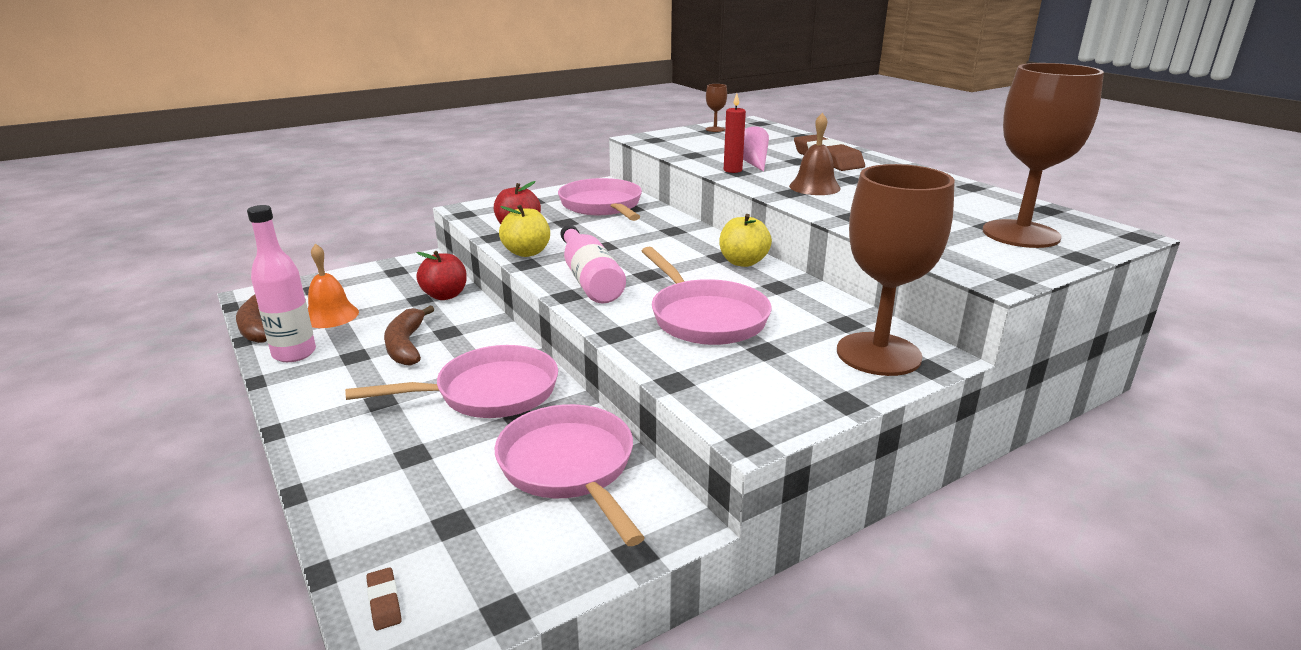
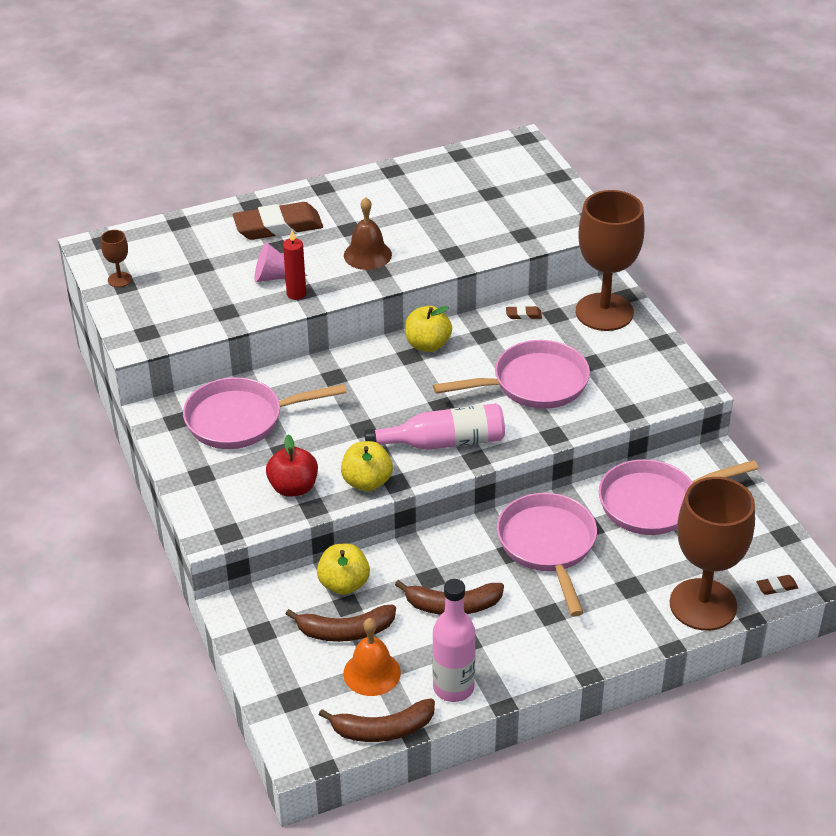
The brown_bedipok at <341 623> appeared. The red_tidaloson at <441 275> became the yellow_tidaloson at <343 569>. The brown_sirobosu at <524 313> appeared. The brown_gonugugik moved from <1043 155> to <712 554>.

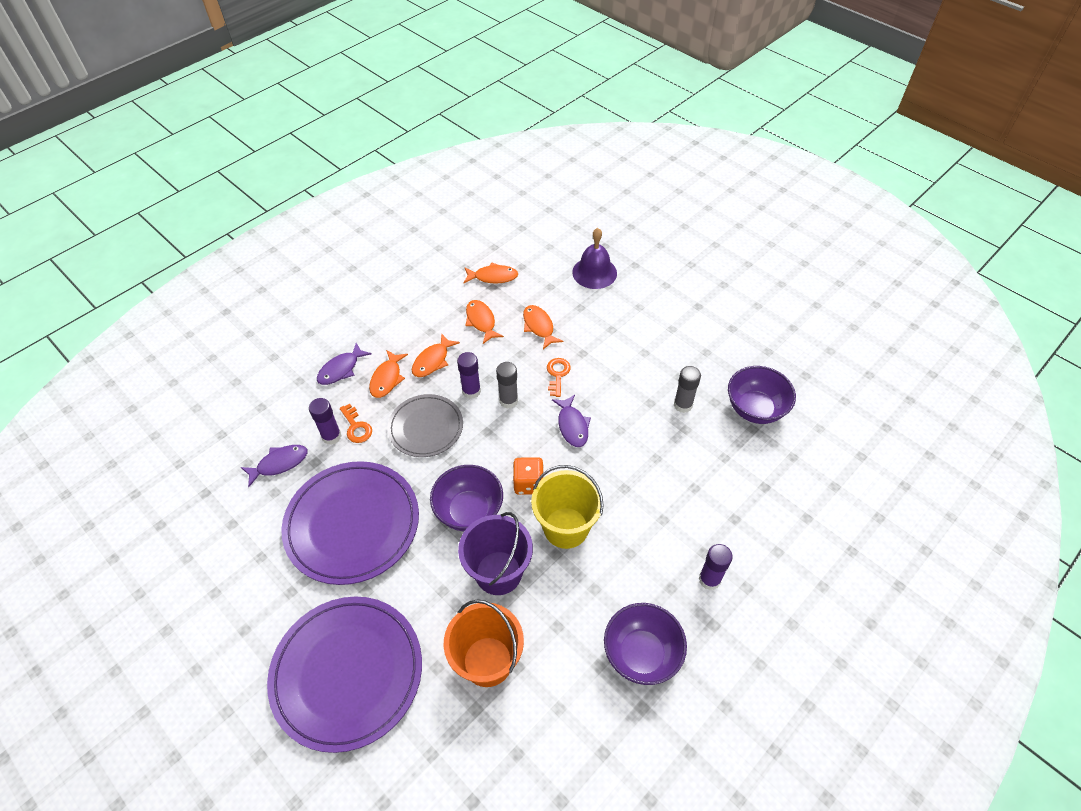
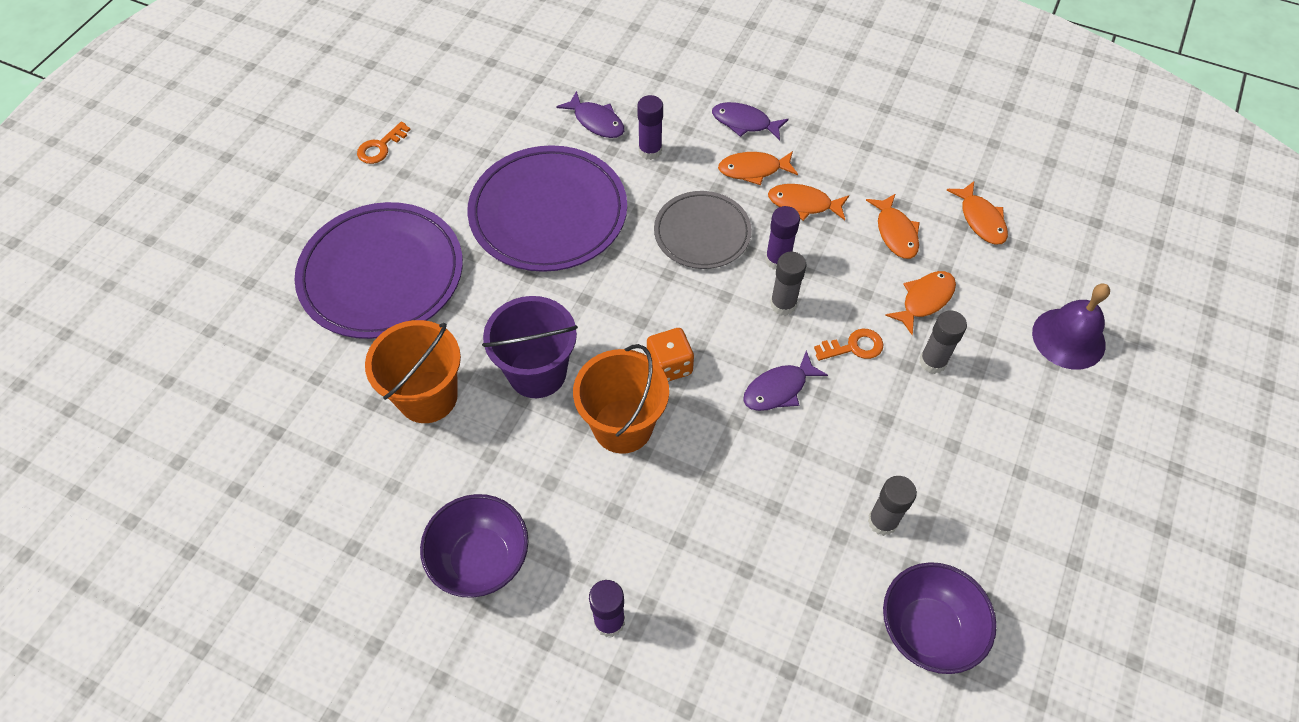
The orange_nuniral moved from <356 423> to <384 143>. The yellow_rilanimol at <567 507> became the orange_rilanimol at <621 399>. The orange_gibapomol at <484 322> turned 120 degrees clockwise. The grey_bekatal at <943 342> appeared. The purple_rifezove at <466 498> disappeared.

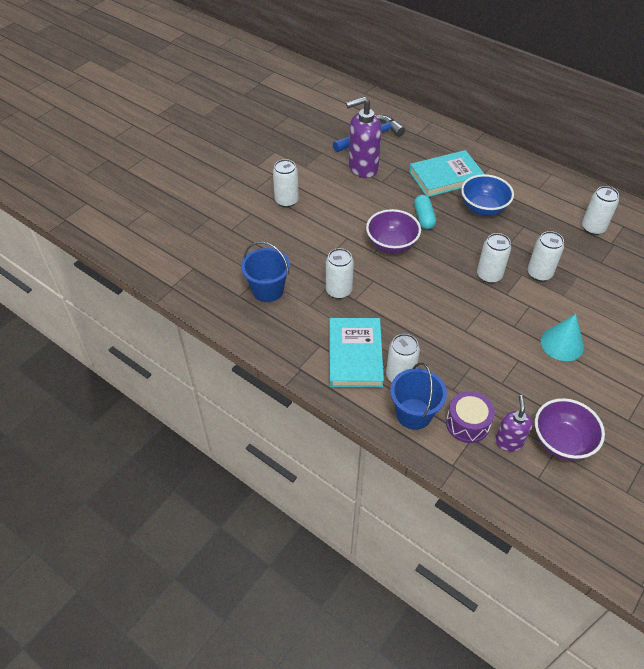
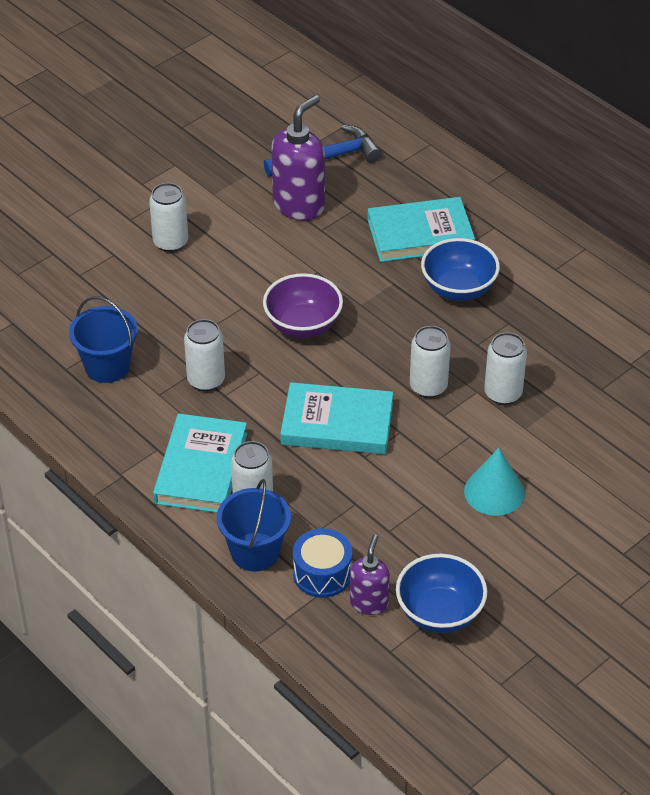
The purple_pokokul at <364 137> turned 135 degrees clockwise. The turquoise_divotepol at <336 418> appeared. The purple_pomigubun at <470 417> became the blue_pomigubun at <322 563>. The purple_rifezove at <570 429> became the blue_rifezove at <441 593>. The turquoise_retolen at <425 212> disappeared. The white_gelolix at <600 210> disappeared.

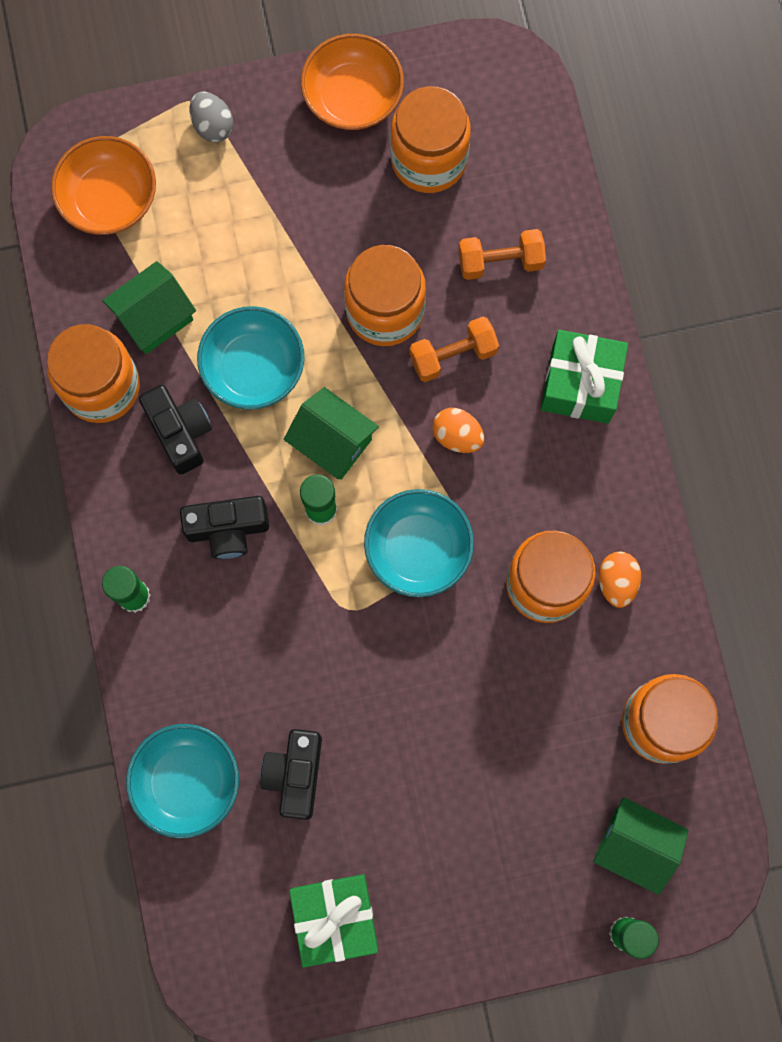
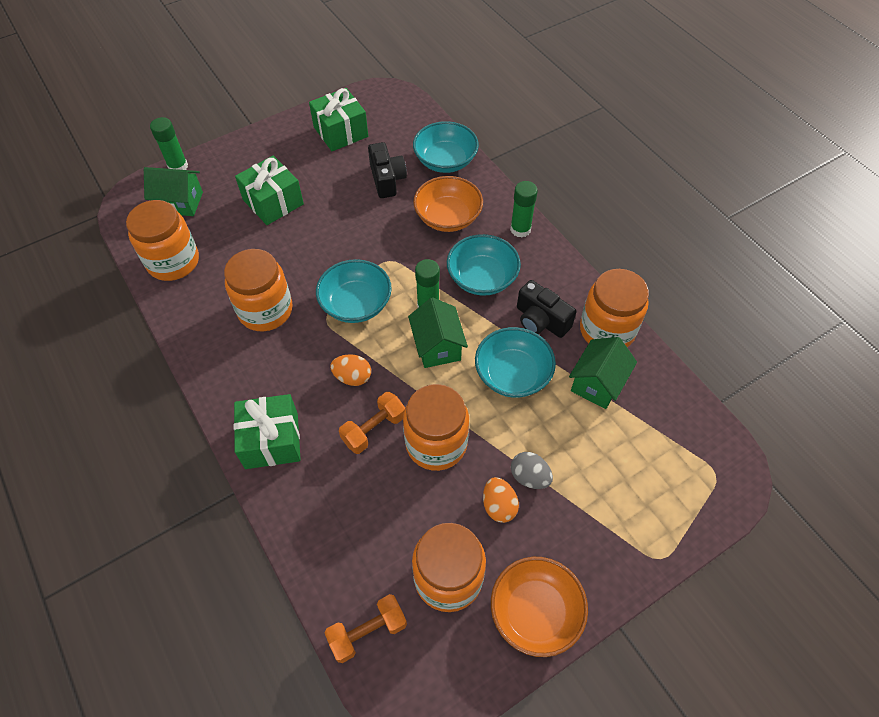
The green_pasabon at <269 190> appeared. The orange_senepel moved from <502 254> to <366 628>. The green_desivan at <331 433> turned 60 degrees clockwise. The orange_rifezove moved from <103 185> to <448 204>. The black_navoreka at <224 527> was replaced by the turquoise_rifezove at <484 265>. The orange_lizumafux moved from <620 580> to <501 500>. The grey_lizumafux moved from <211 117> to <532 470>.

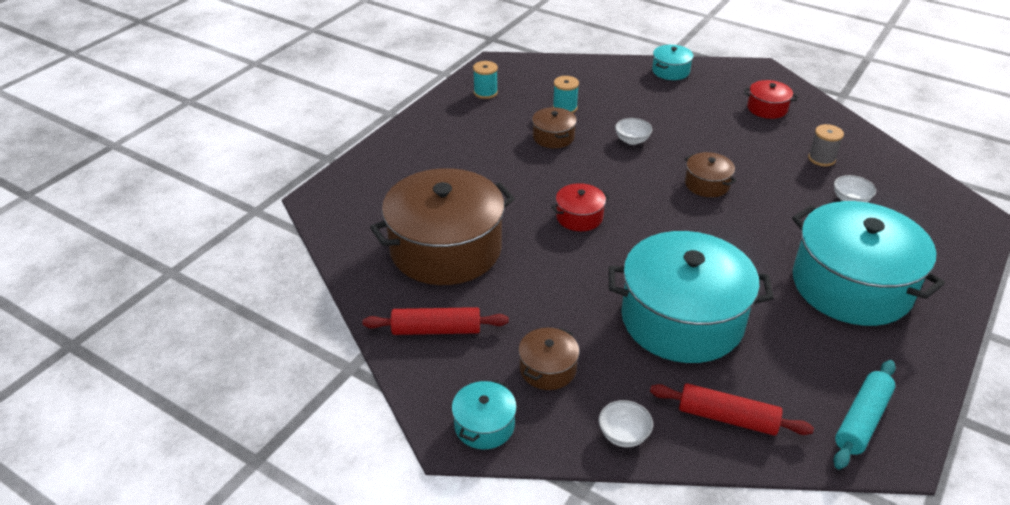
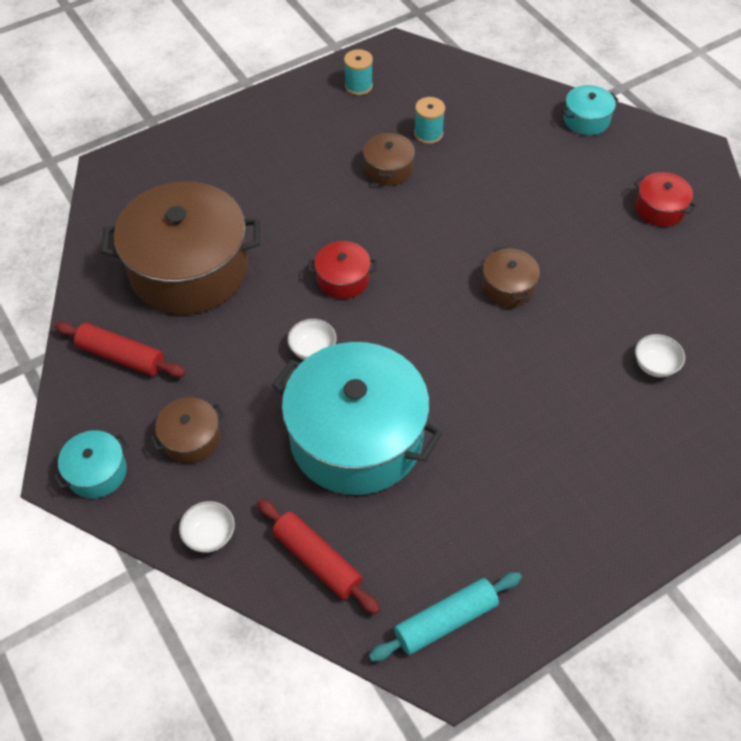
The white_rifezove moved from <633 131> to <312 339>. The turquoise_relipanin at <868 263> disappeared. The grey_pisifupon at <826 145> disappeared.

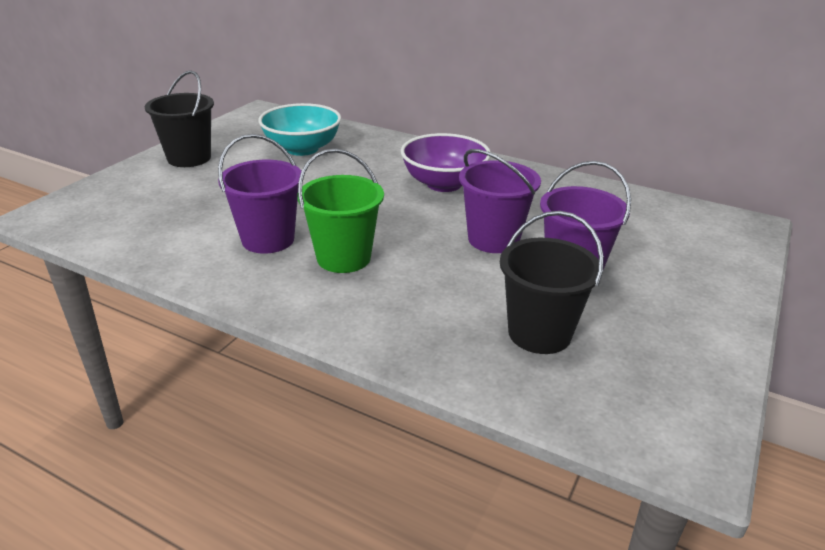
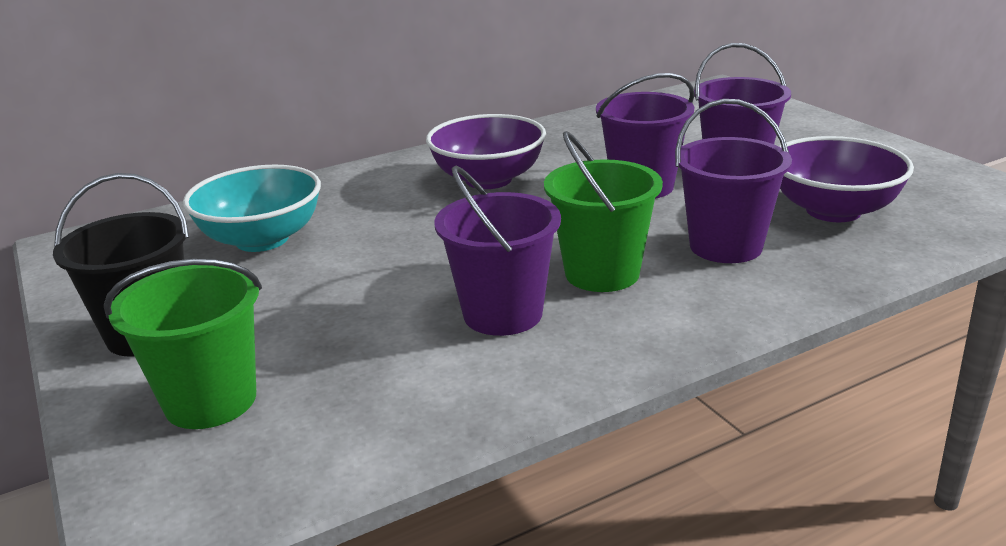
The green_rilanimol at <183 344> appeared. The purple_rilanimol at <733 181> appeared. The black_rilanimol at <552 282> was replaced by the purple_rifezove at <846 179>.

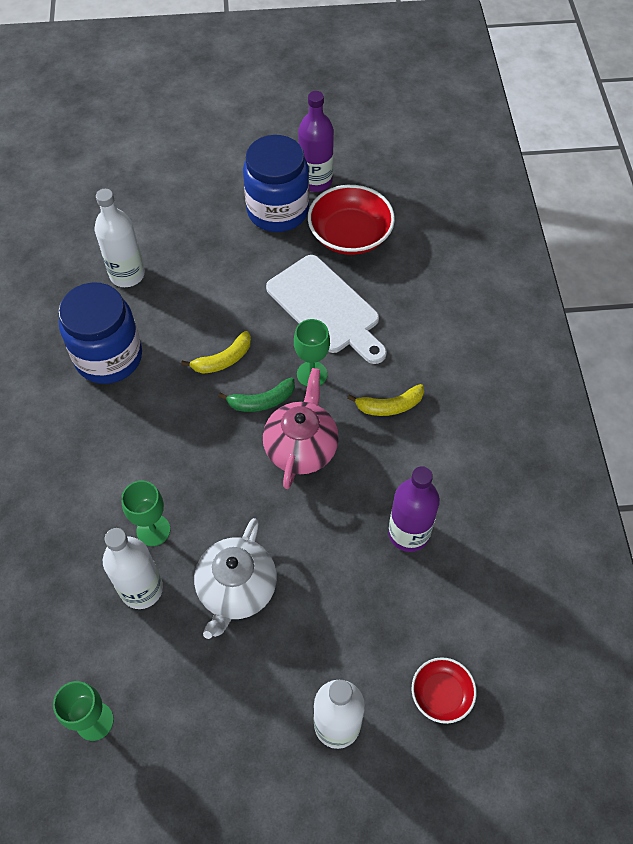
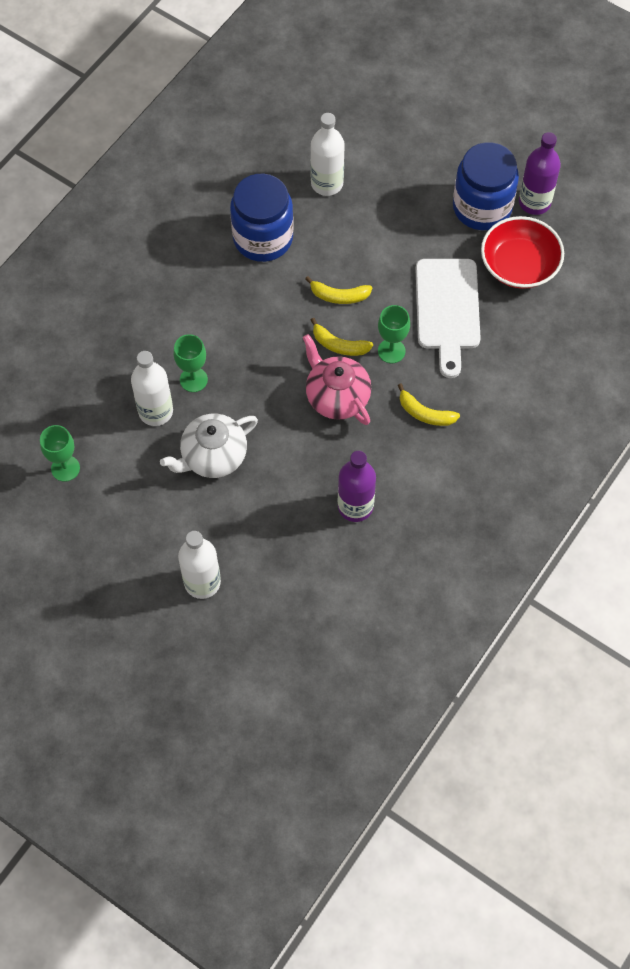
The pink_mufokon at <301 428> turned 90 degrees counterclockwise. The green_bedipok at <256 395> became the yellow_bedipok at <342 337>. The red_rifezove at <444 690> disappeared.

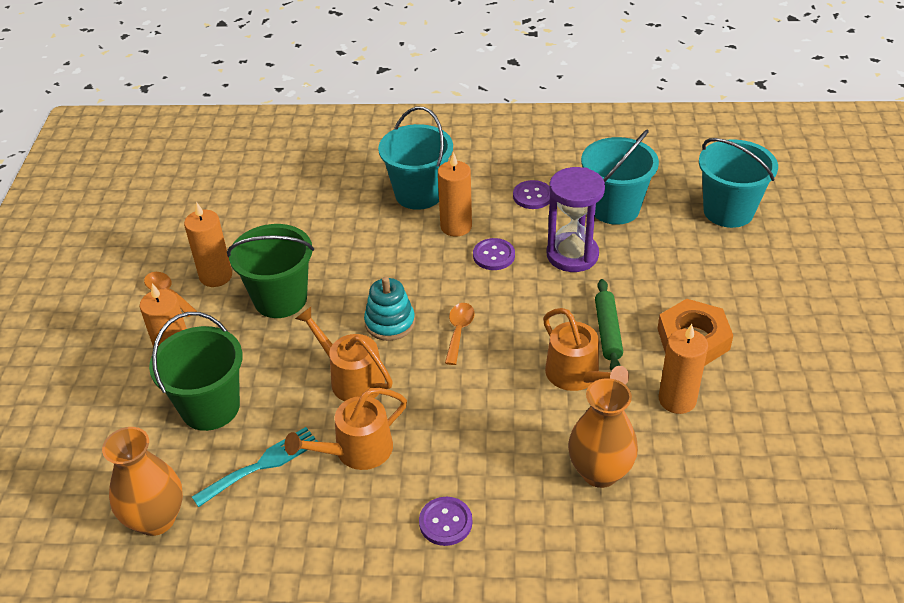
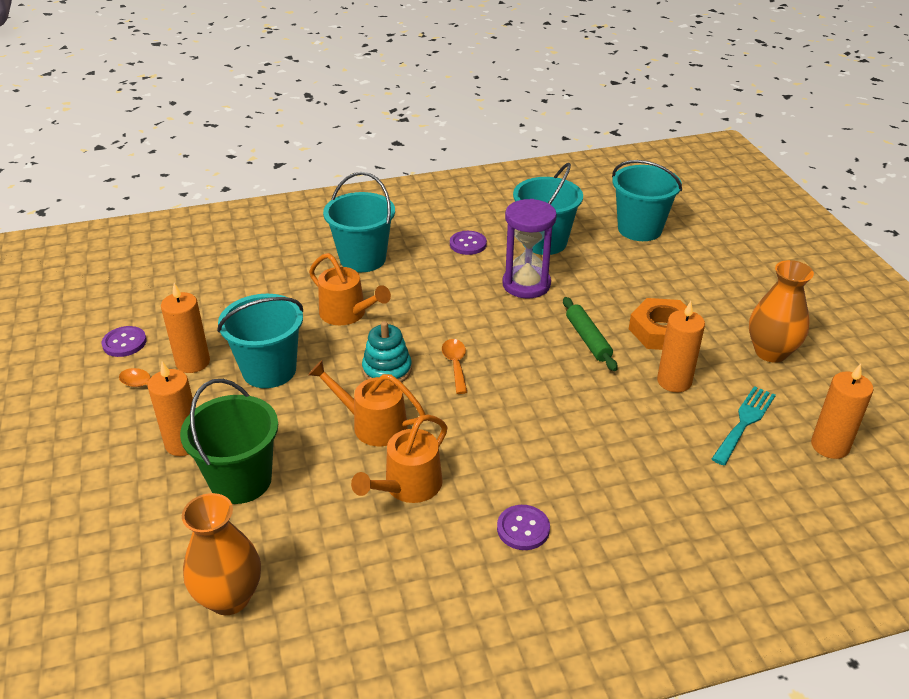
The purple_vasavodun moved from <494 254> to <124 341>. The green_rilanimol at <270 271> became the turquoise_rilanimol at <260 341>. The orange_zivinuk moved from <586 349> to <350 289>. The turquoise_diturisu moved from <255 467> to <744 425>. The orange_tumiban moved from <603 433> to <781 311>. The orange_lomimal moved from <455 194> to <842 411>.

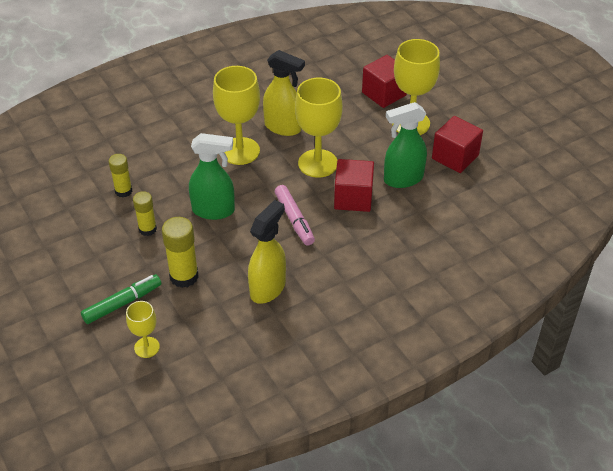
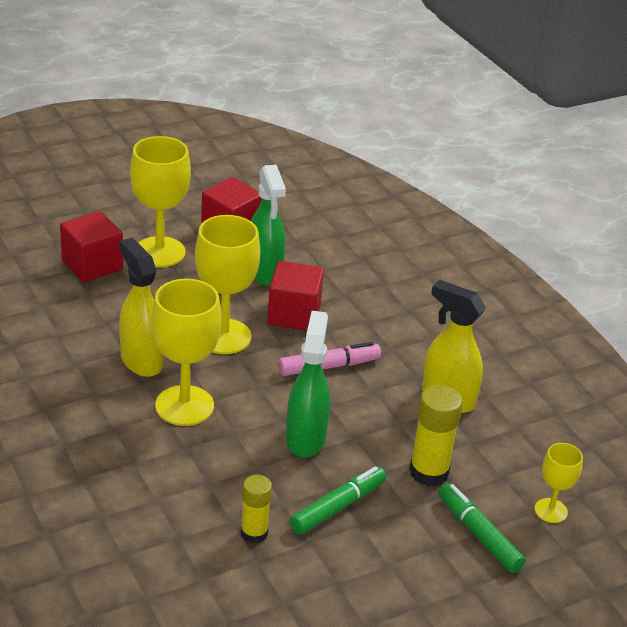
The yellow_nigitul at <284 93> turned 60 degrees counterclockwise. The yellow_bekatal at <145 213> was replaced by the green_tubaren at <338 500>.

